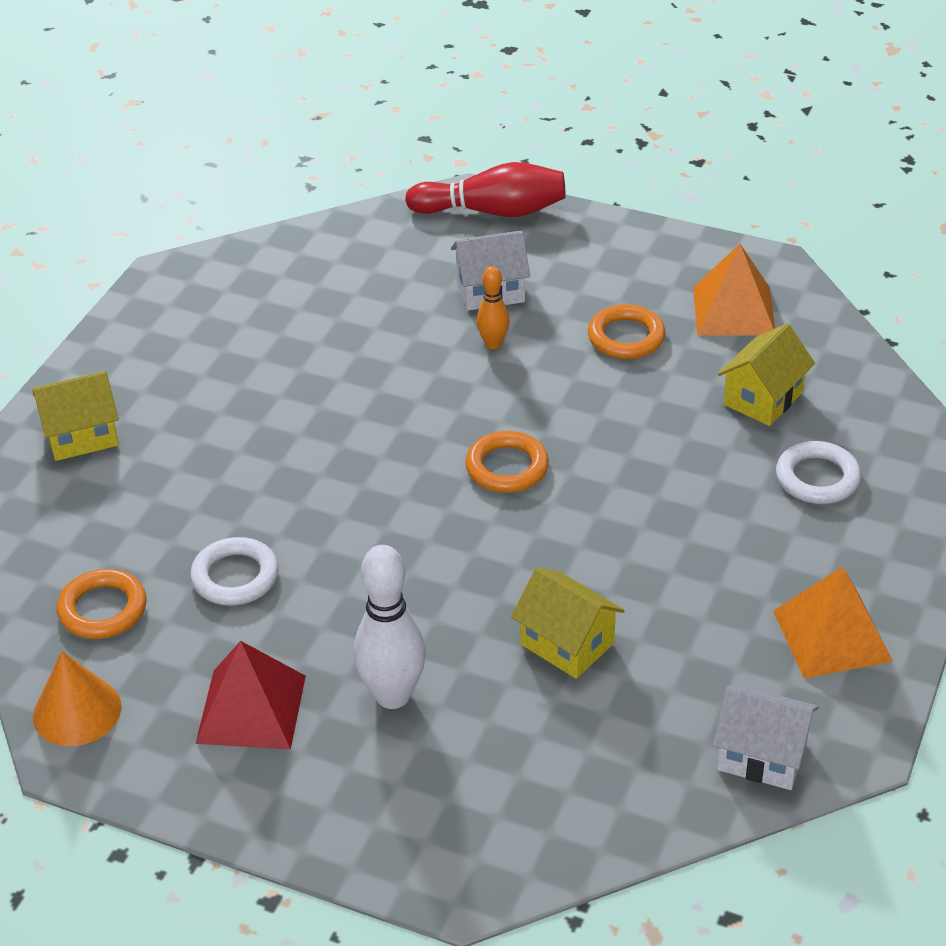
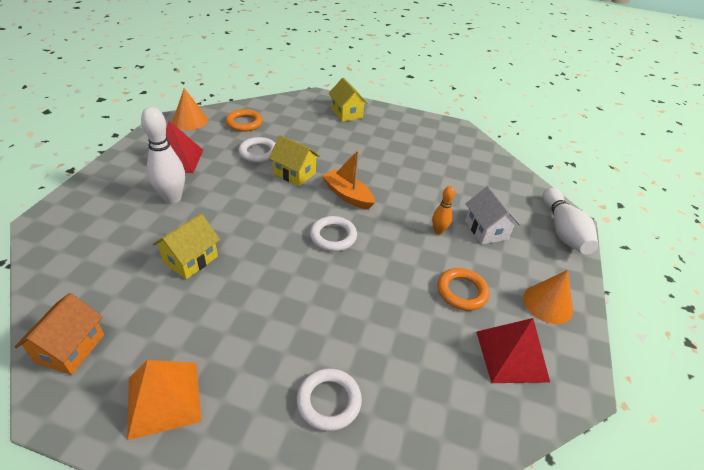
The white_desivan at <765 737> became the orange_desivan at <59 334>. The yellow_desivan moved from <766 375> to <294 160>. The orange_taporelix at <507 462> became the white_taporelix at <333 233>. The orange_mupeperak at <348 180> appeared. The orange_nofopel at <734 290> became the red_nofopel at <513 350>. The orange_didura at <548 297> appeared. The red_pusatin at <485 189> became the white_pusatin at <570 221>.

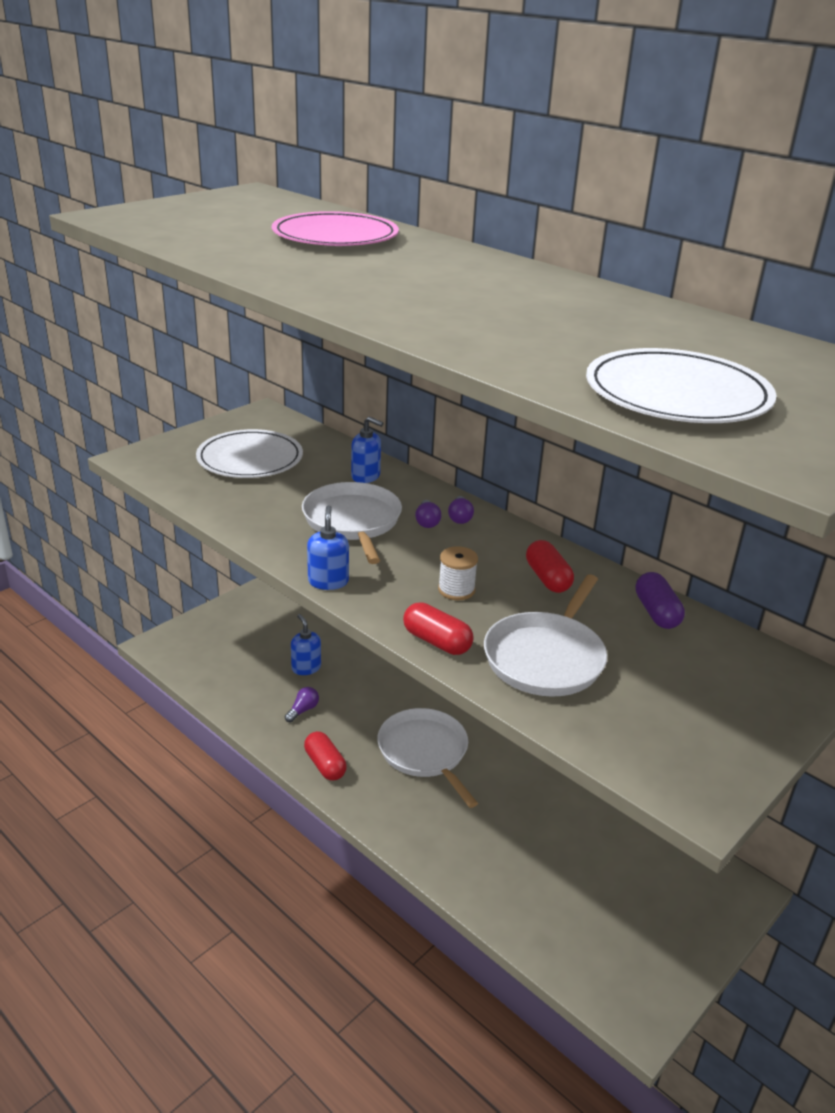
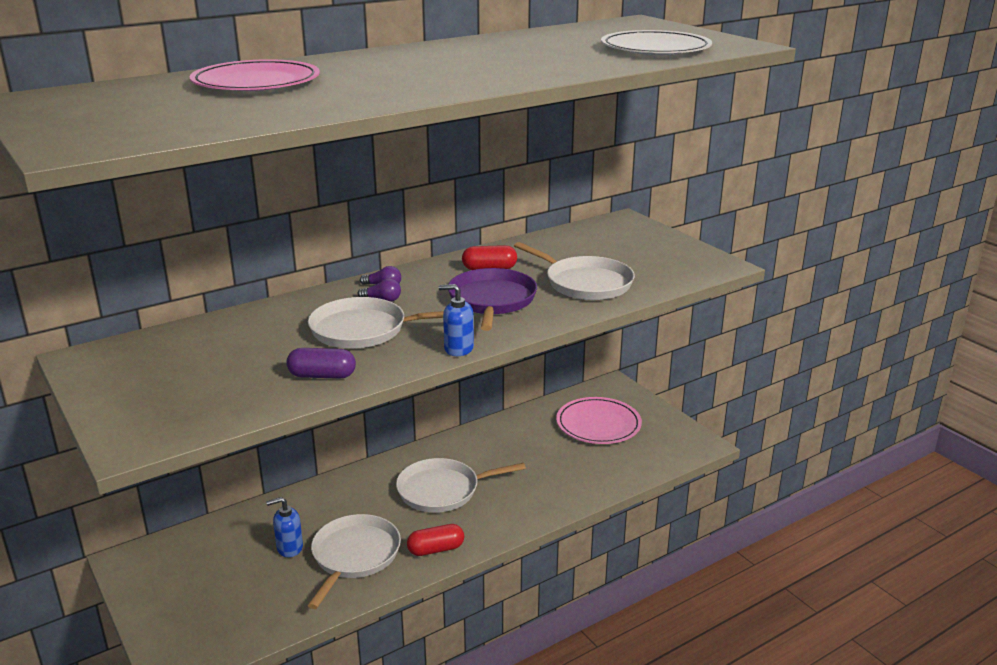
The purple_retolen moved from <660 600> to <321 363>. The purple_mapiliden at <302 705> was replaced by the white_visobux at <354 561>. The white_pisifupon at <458 573> was replaced by the purple_visobux at <492 299>. The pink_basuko at <599 420> appeared. The white_basuko at <249 453> disappeared. The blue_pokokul at <367 449> disappeared. The red_retolen at <438 628> disappeared.

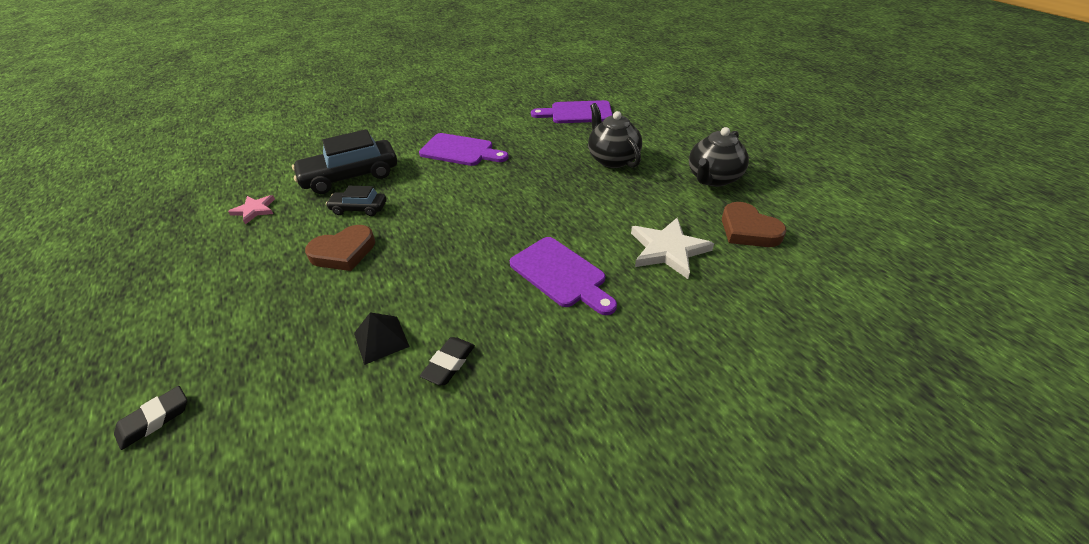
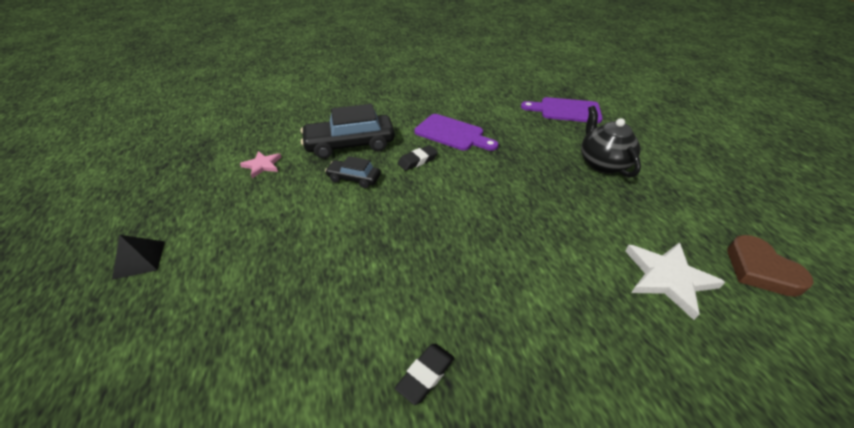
The black_nofopel moved from <382 338> to <138 257>. The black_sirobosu moved from <150 418> to <417 158>. The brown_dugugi at <340 248> disappeared. The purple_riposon at <563 276> disappeared. The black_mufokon at <719 157> disappeared.

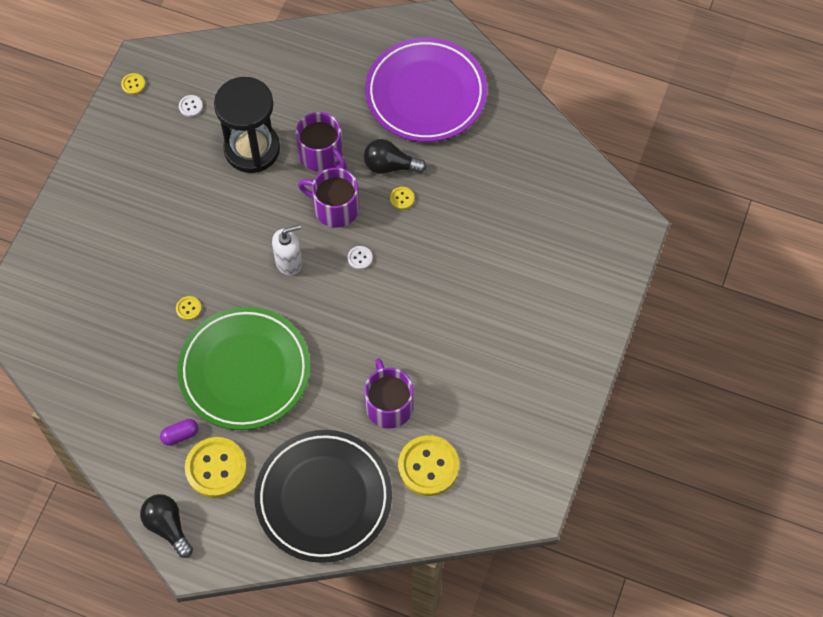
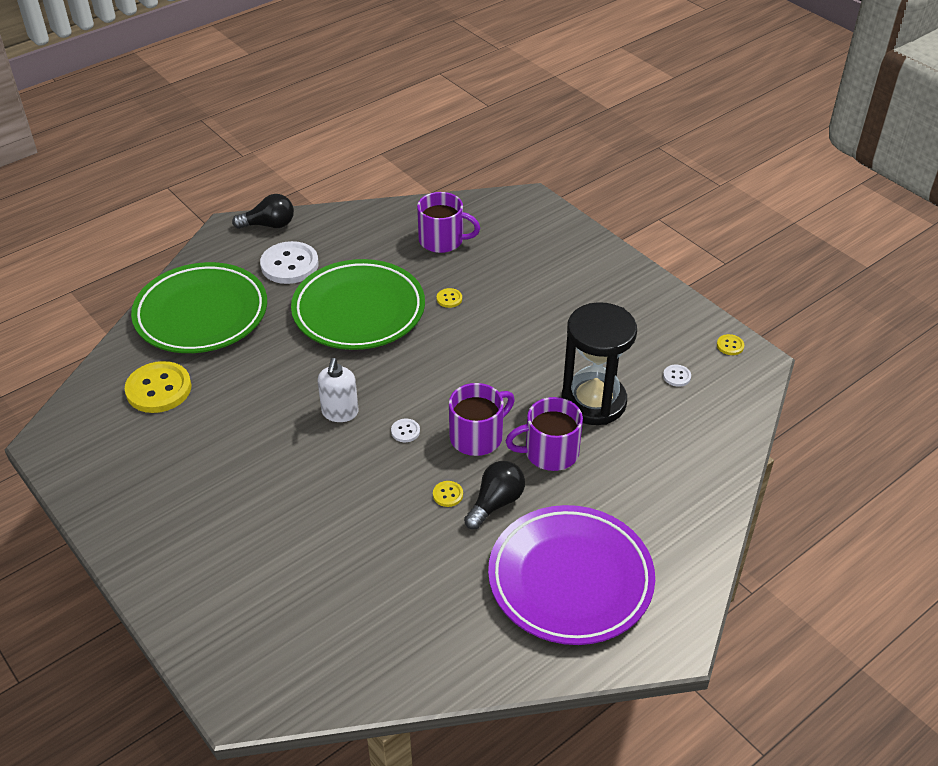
The black_basuko at <323 496> became the green_basuko at <199 307>. The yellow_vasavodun at <216 467> became the white_vasavodun at <289 262>. The white_pokokul moved from <287 250> to <338 390>. The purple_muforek moved from <389 393> to <448 222>. The purple_retolen at <179 432> disappeared.

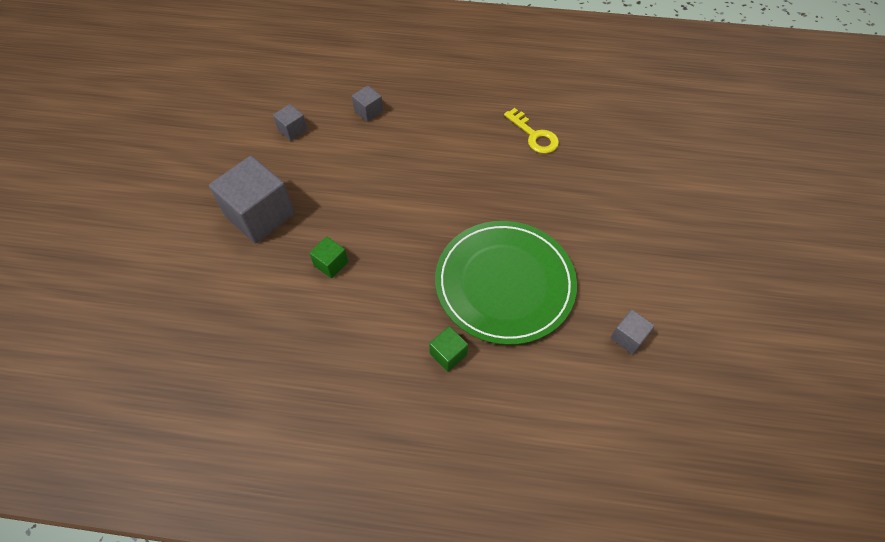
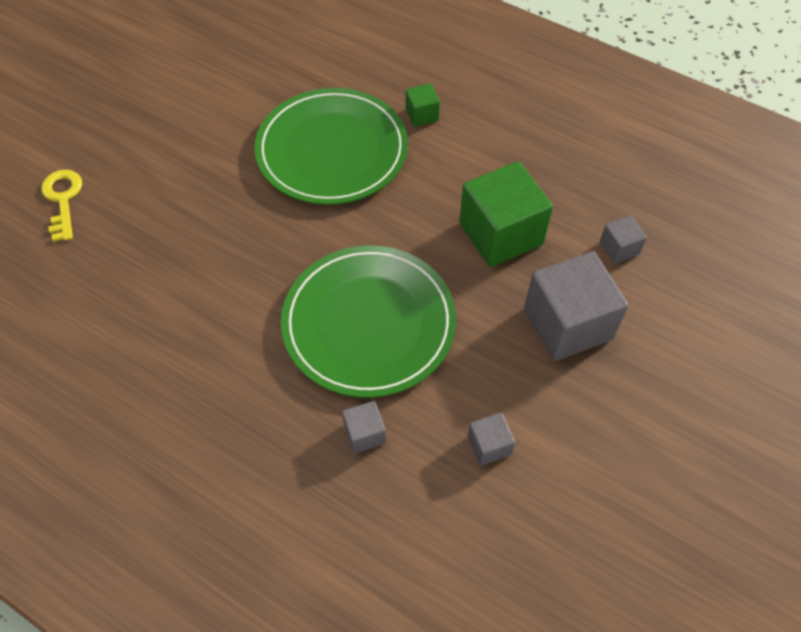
The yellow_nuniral moved from <531 131> to <61 206>. The green_basuko at <368 321> appeared. The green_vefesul at <328 257> changed to 2.13 times the size. The grey_vefesul moved from <632 332> to <623 239>.

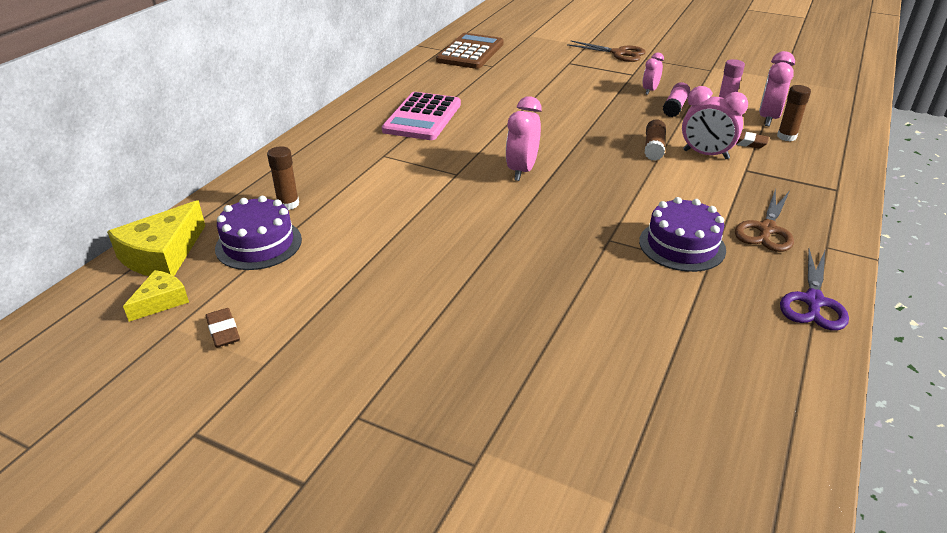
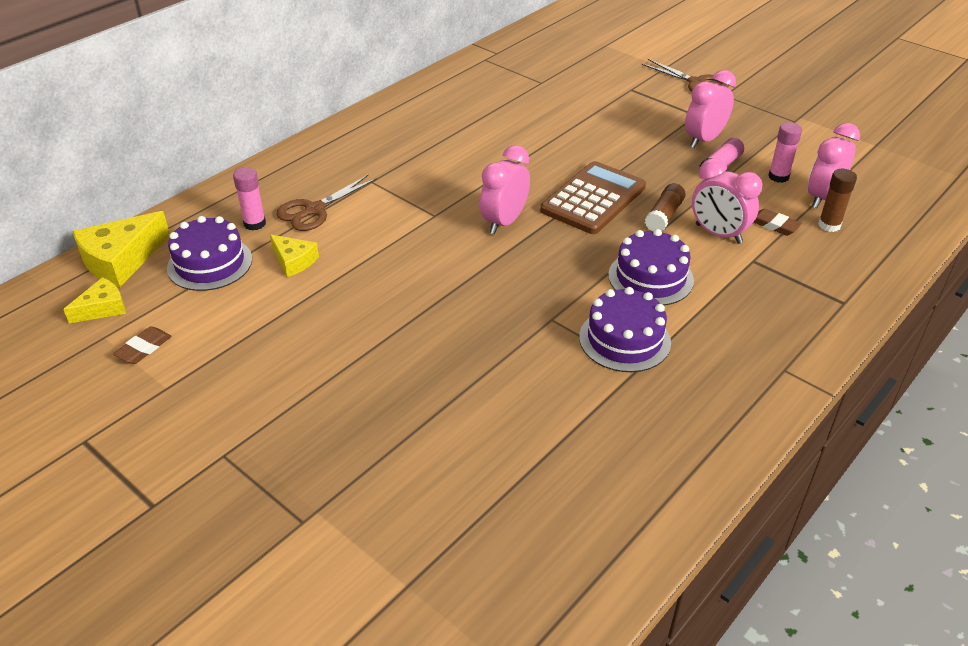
The brown_sirobosu at <222 328> turned 45 degrees clockwise. The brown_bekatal at <283 178> became the pink_bekatal at <249 198>. The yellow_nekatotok at <294 256> appeared. The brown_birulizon moved from <764 220> to <326 203>. The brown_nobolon moved from <470 51> to <593 197>. The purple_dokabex at <651 267> appeared. The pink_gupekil at <653 73> changed to 1.63 times the size. The pink_nobolon at <421 116> disappeared. The purple_birulizon at <814 290> disappeared.

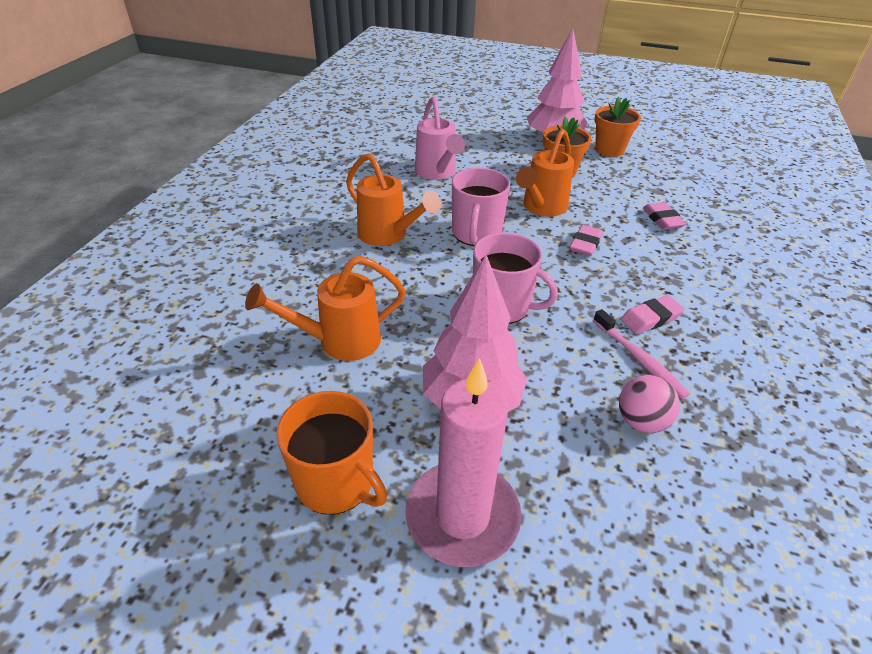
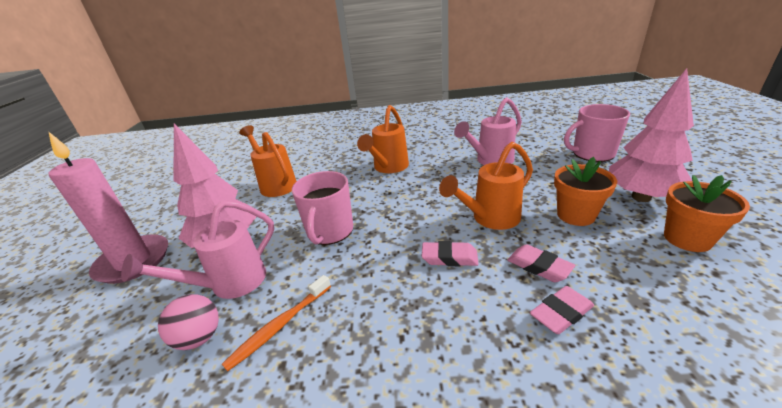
The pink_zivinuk at <197 249> appeared. The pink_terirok at <641 354> became the orange_terirok at <276 323>. The orange_zivinuk at <545 173> turned 45 degrees counterclockwise. The pink_sirobosu moved from <652 314> to <541 263>. The pink_muforek moved from <481 207> to <597 133>. The orange_muforek at <331 453> disappeared.

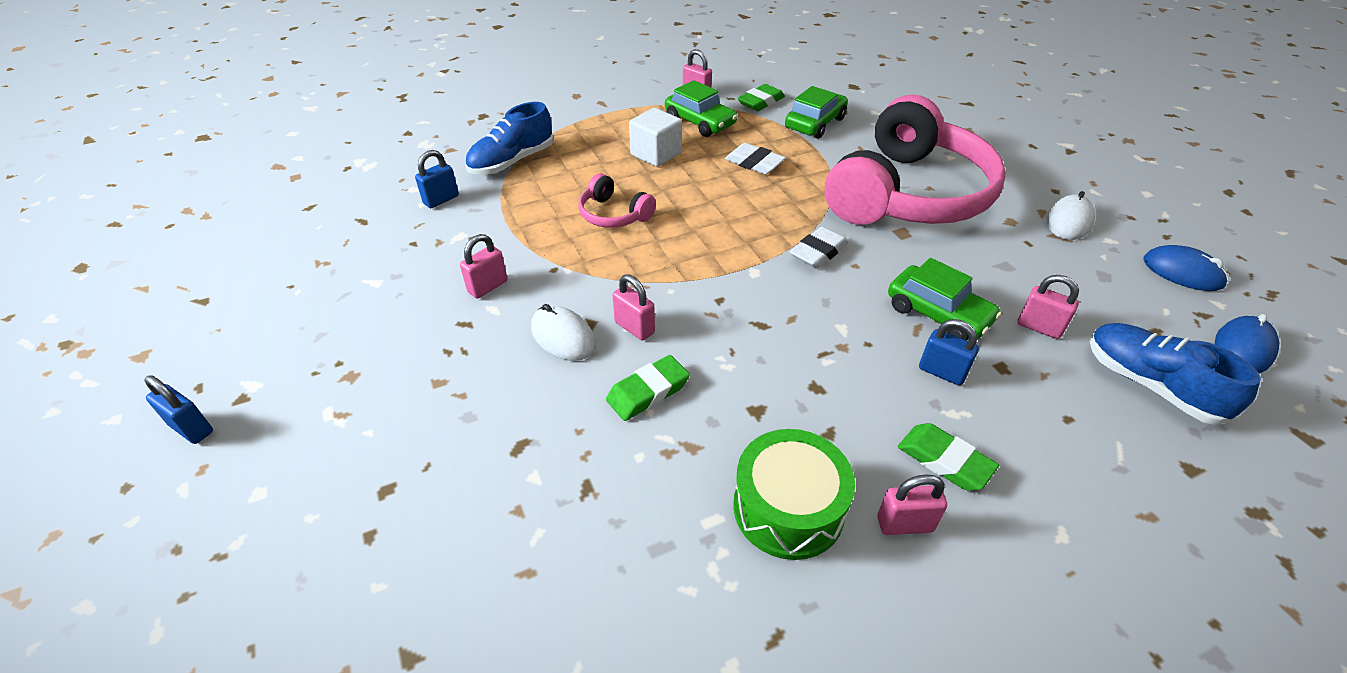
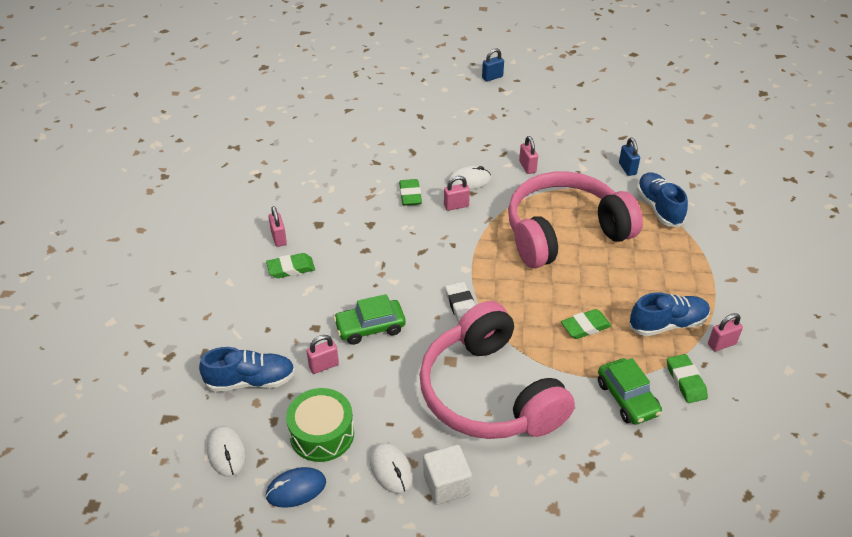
The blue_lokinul at <1247 343> became the white_lokinul at <226 451>. The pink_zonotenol at <912 504> turned 45 degrees counterclockwise. The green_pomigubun moved from <794 494> to <320 425>. The white_vefesul moved from <655 137> to <447 475>. The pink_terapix at <617 200> changed to 2.43 times the size. The white_sirobosu at <755 158> became the green_sirobosu at <586 324>. The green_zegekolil at <701 108> was replaced by the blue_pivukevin at <670 314>. The blue_zonotenol at <949 352> disappeared.

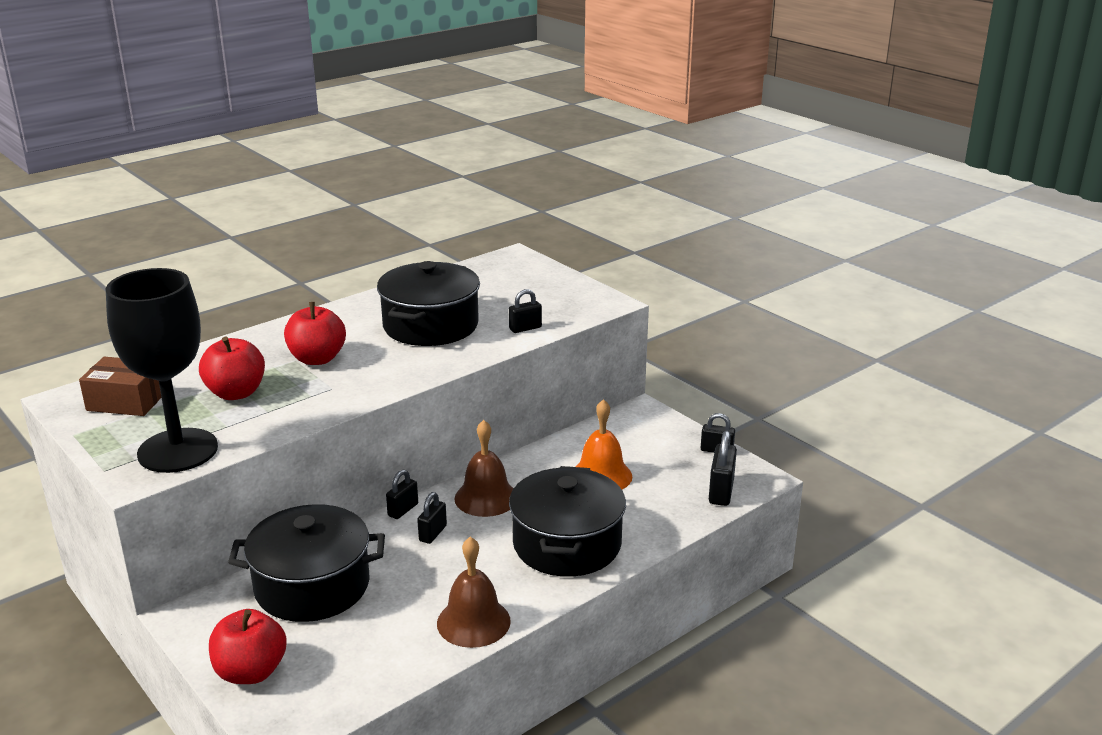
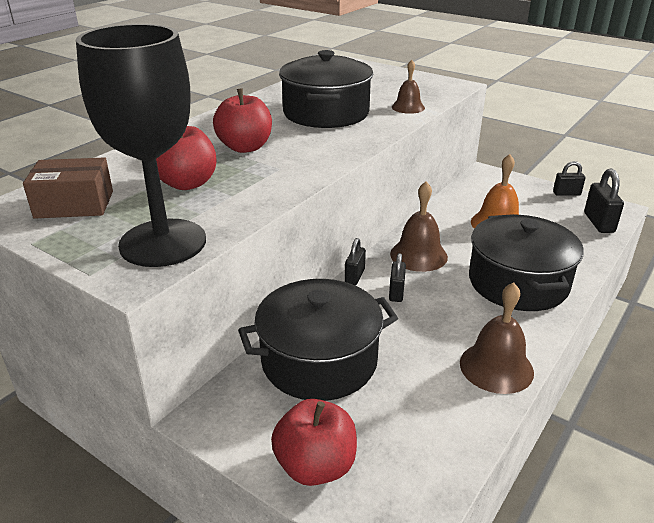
The black_zonotenol at <525 311> was replaced by the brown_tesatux at <408 87>.

